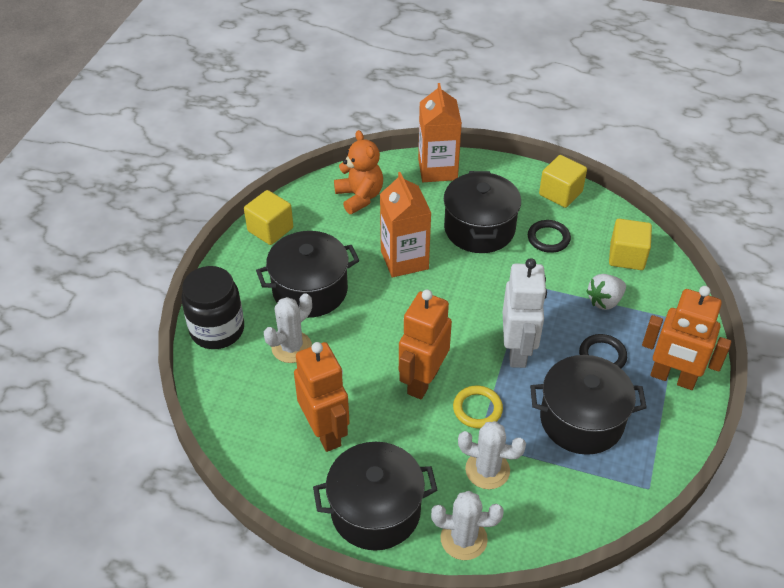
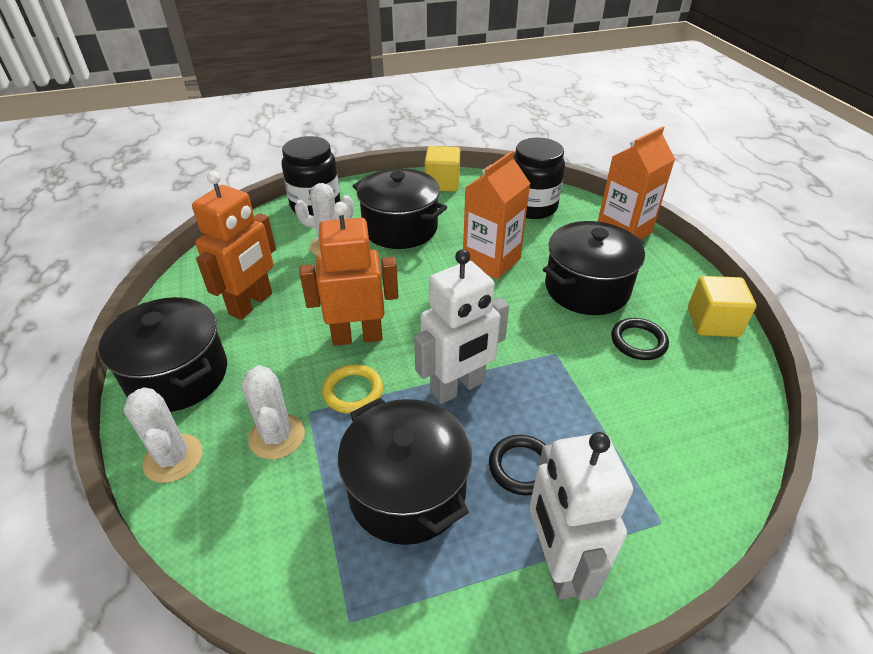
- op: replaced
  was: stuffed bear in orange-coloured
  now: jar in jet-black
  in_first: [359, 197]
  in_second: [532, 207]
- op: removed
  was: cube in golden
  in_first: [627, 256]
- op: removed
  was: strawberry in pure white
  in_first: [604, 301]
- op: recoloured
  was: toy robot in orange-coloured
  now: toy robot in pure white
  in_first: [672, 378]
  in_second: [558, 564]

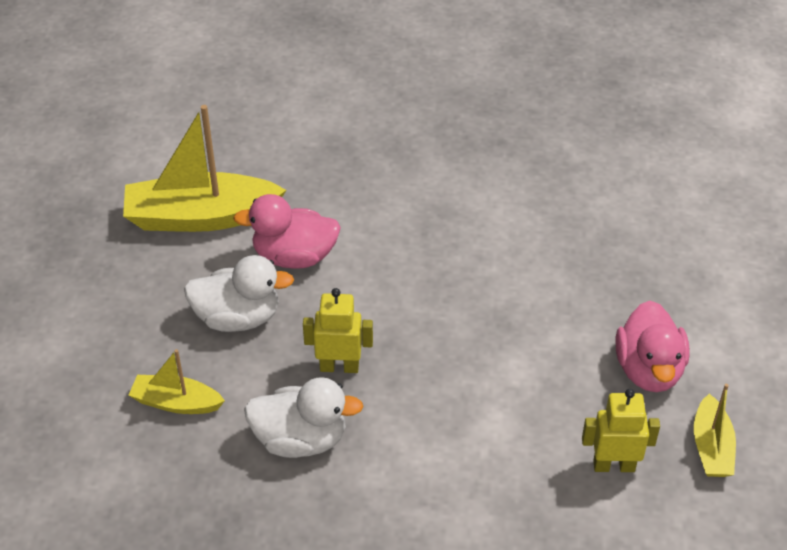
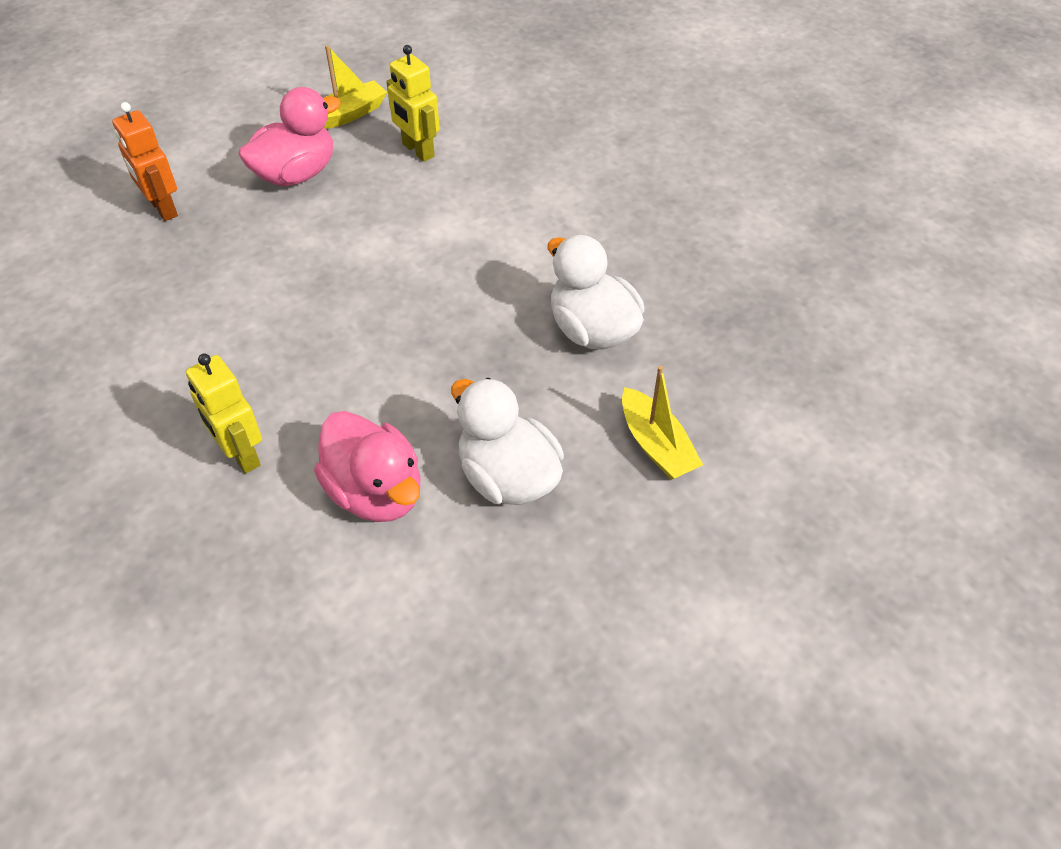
- op: removed
  was: toy boat in golden
  in_first: [201, 217]
- op: moved
  was: toy robot in golden
  in_first: [339, 366]
  in_second: [241, 454]
- op: added
  now: toy robot in orange-coloured
  in_second: [163, 208]

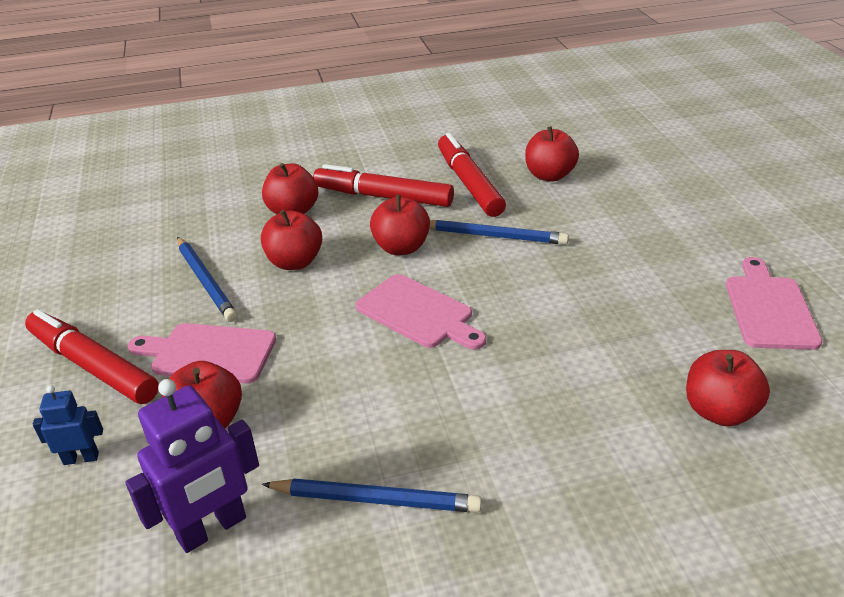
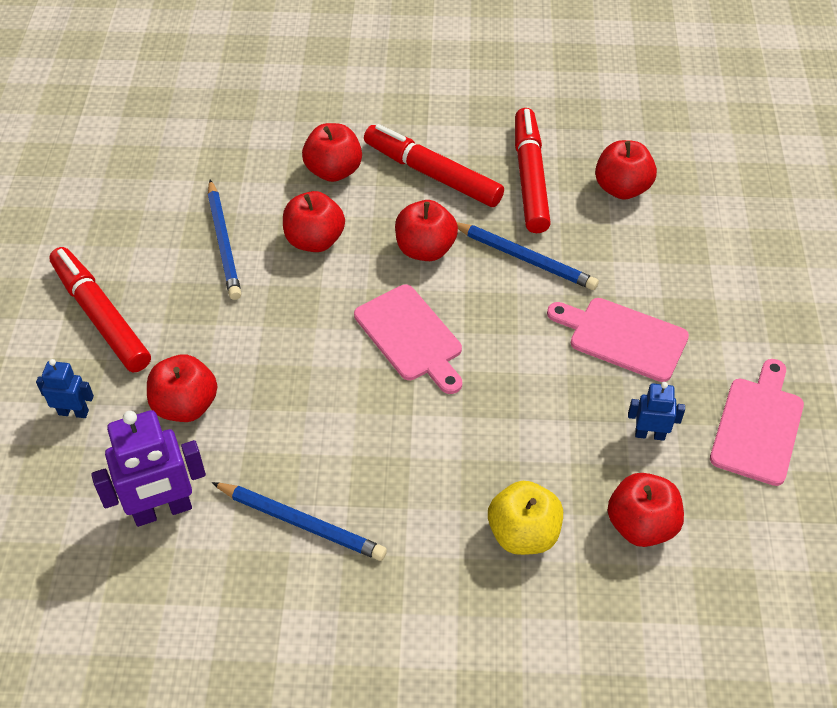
- op: moved
  was: bread board in rosy
  in_first: [208, 353]
  in_second: [623, 337]
- op: added
  now: toy robot in cobalt
  in_second: [649, 434]
- op: added
  now: apple in golden
  in_second: [523, 534]

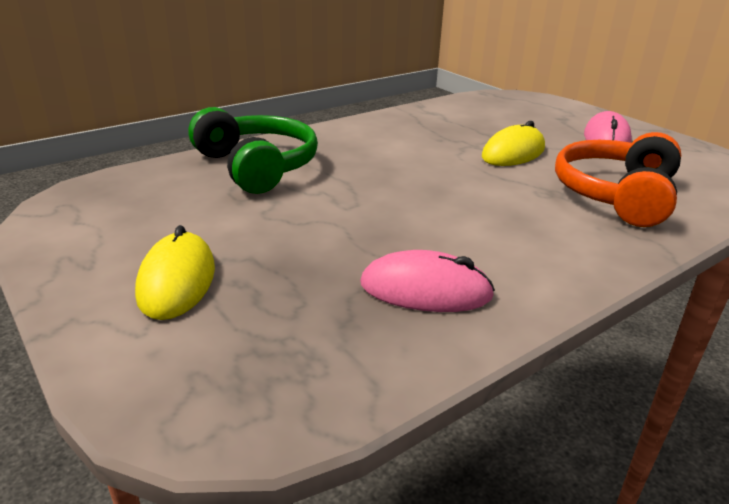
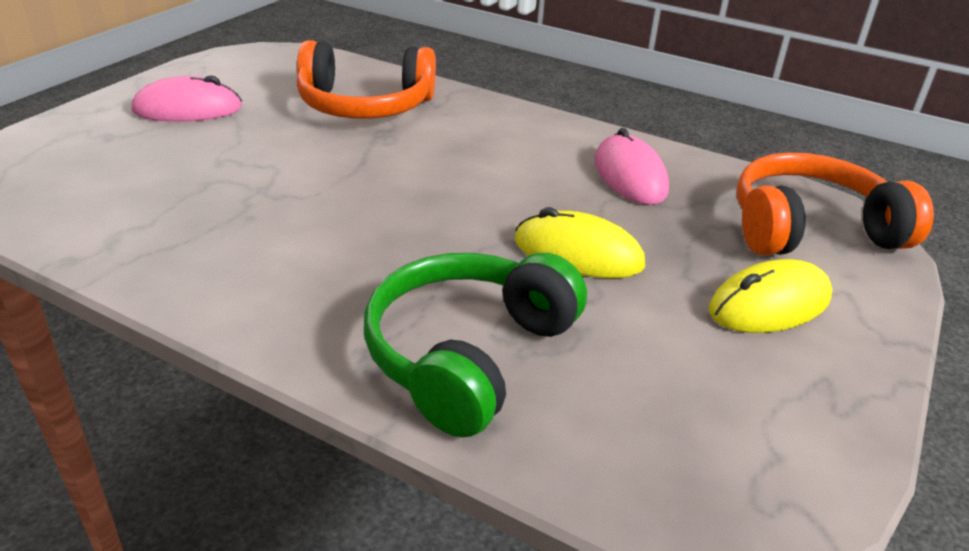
- op: moved
  was: computer mouse in golden
  in_first: [513, 153]
  in_second: [578, 253]
- op: added
  now: headset in orange-coloured
  in_second: [811, 229]

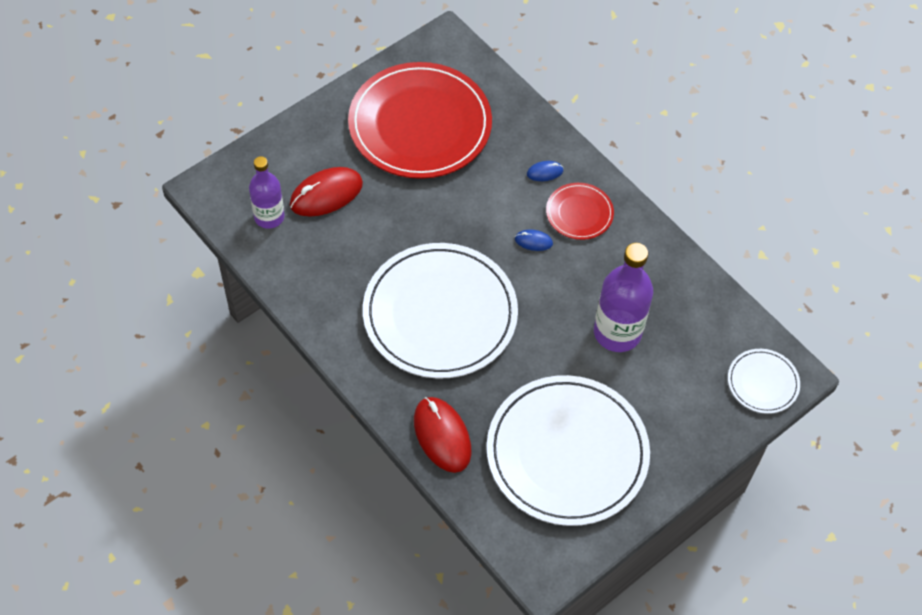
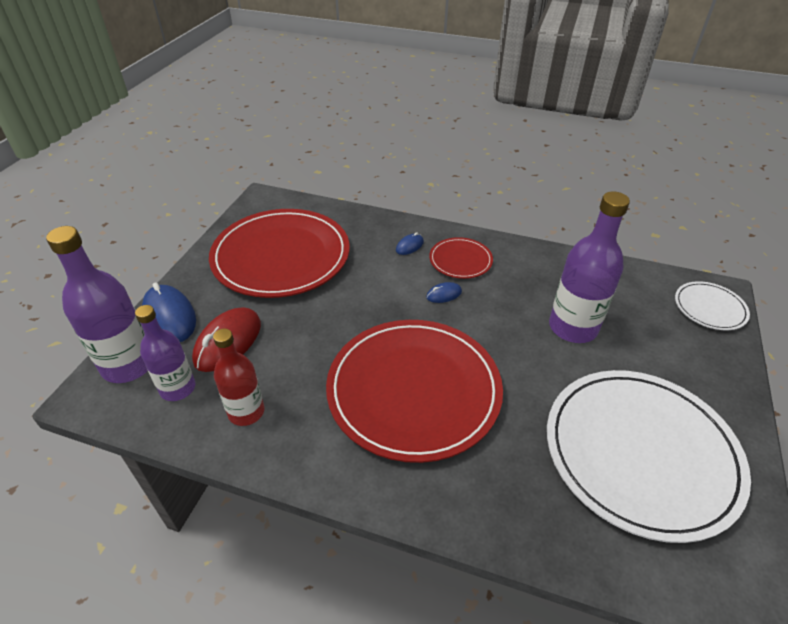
- op: recoloured
  was: flat dish in pure white
  now: flat dish in crimson
  in_first: [440, 314]
  in_second: [414, 390]
- op: removed
  was: computer mouse in crimson
  in_first: [442, 436]
- op: added
  now: bottle in violet
  in_second: [128, 365]
- op: added
  now: computer mouse in cobalt
  in_second: [169, 317]
- op: added
  now: bottle in crimson
  in_second: [246, 412]

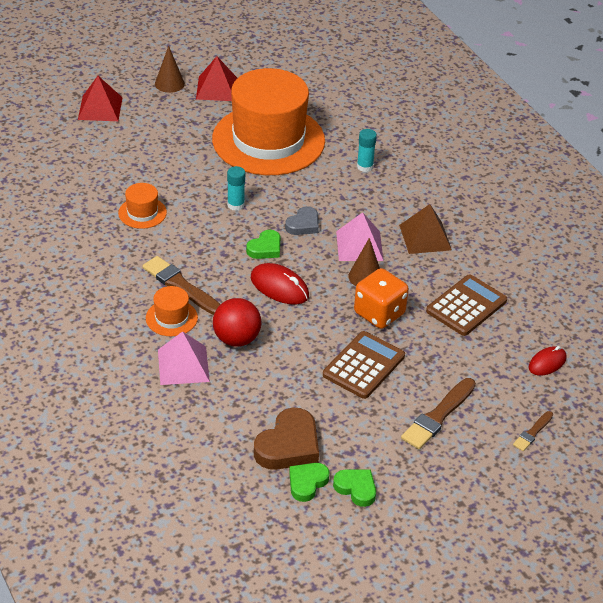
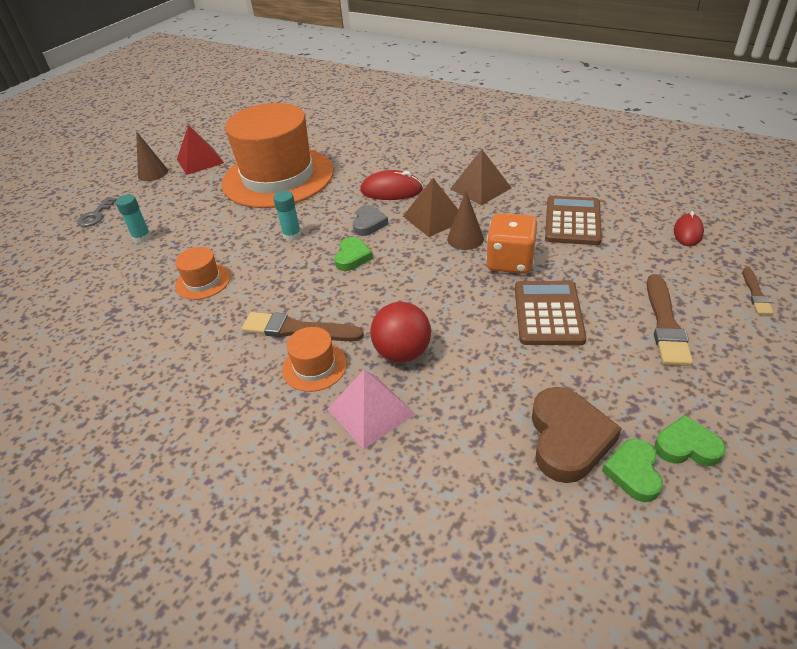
- op: replaced
  was: pyramid shape in crimson
  now: key in gray
  in_first: [100, 108]
  in_second: [96, 215]
- op: moved
  was: glue in turquoise
  in_first: [365, 166]
  in_second: [142, 237]
- op: recoloured
  was: pyramid shape in rosy
  now: pyramid shape in dark brown
  in_first: [359, 245]
  in_second: [434, 218]
- op: moved
  was: computer mouse in crimson
  in_first: [279, 287]
  in_second: [391, 190]

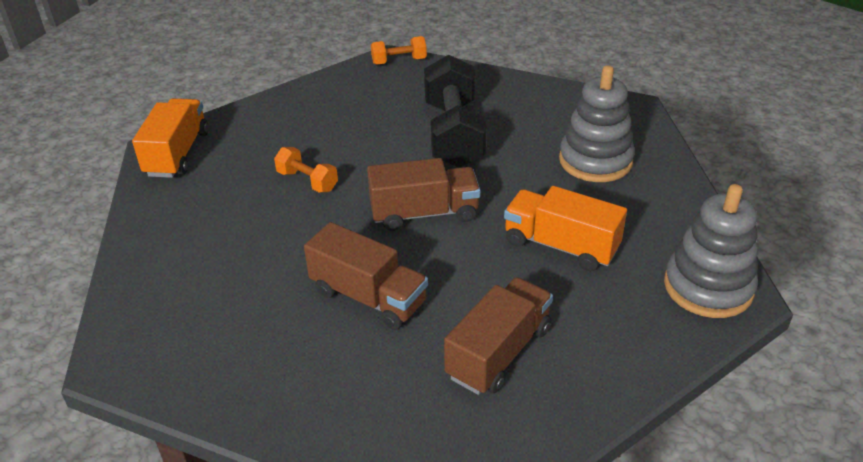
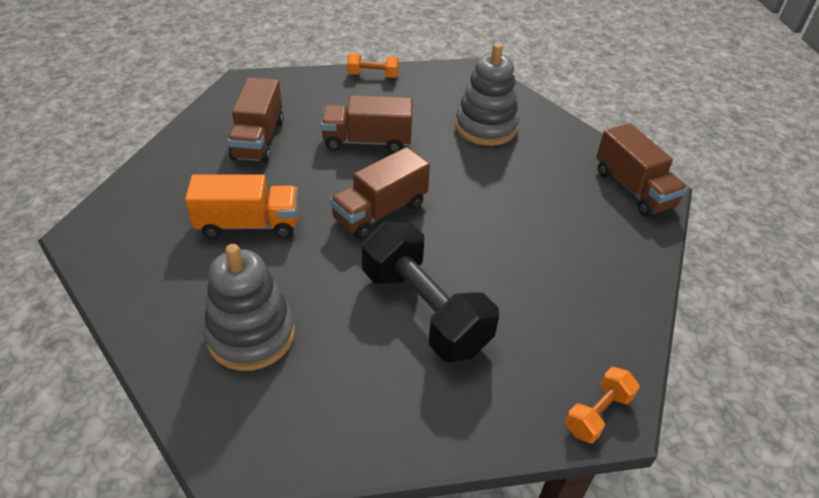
- op: recoloured
  was: truck in orange-coloured
  now: truck in dark brown
  in_first: [177, 154]
  in_second: [633, 189]
- op: moved
  was: free weight in orange-coloured
  in_first: [307, 181]
  in_second: [373, 75]
- op: moved
  was: stacking rings in gray
  in_first: [708, 287]
  in_second: [485, 127]

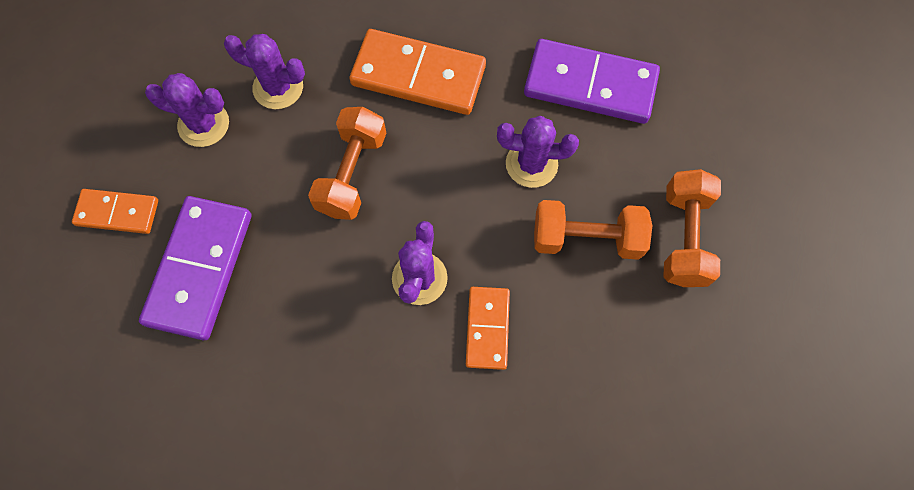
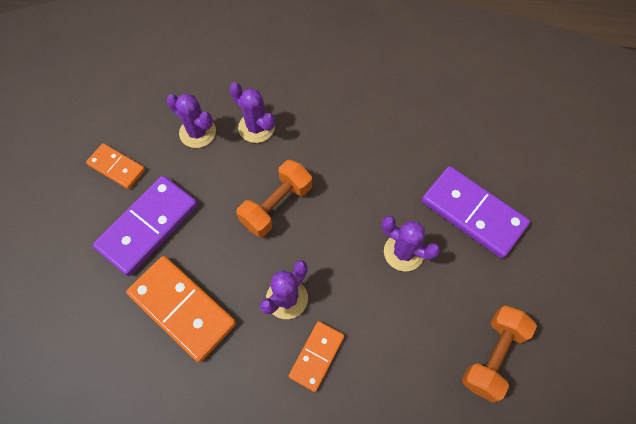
- op: moved
  was: domino tile in orange-coloured
  in_first: [418, 75]
  in_second: [182, 308]
- op: removed
  was: free weight in orange-coloured
  in_first: [586, 238]

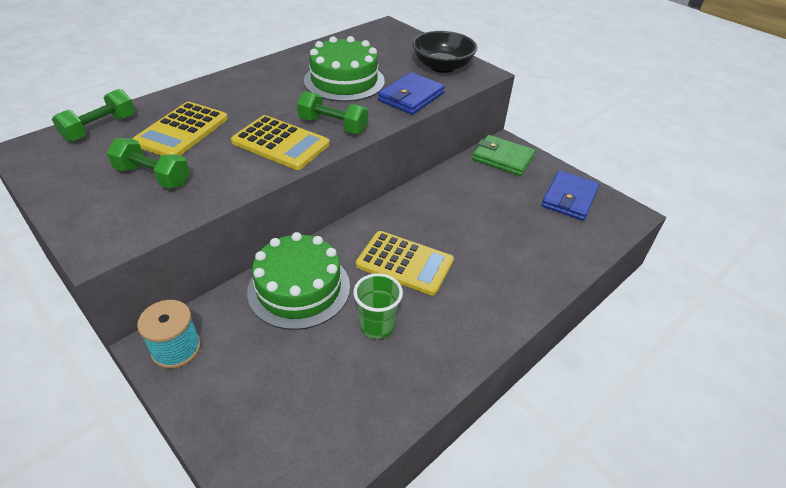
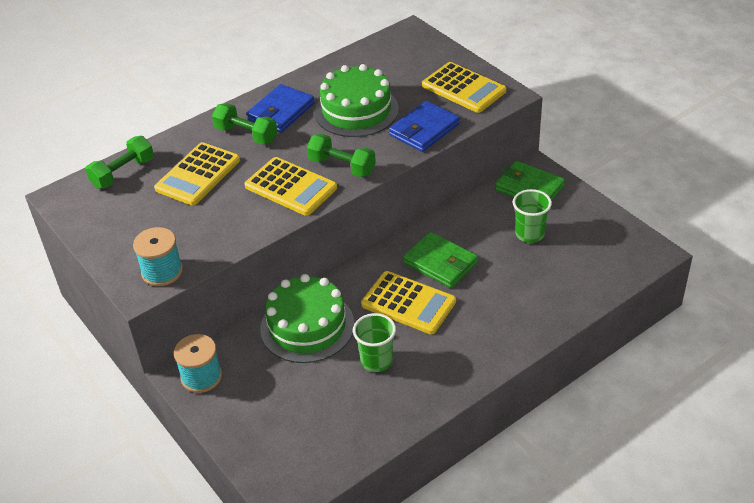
- op: replaced
  was: bowl in jet-black
  now: pocket calculator in golden
  in_first: [442, 66]
  in_second: [463, 88]
- op: moved
  was: free weight in emerald
  in_first: [153, 176]
  in_second: [246, 134]
- op: moved
  was: wallet in cobalt
  in_first: [569, 198]
  in_second: [281, 112]
- op: added
  now: tumbler in emerald
  in_second: [529, 234]
- op: added
  now: spool in turquoise
  in_second: [162, 271]
- op: added
  now: wallet in emerald
  in_second: [440, 263]

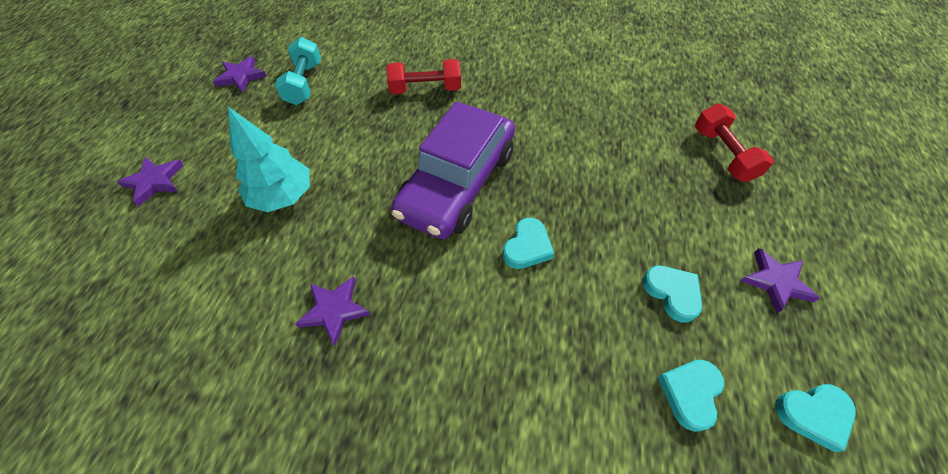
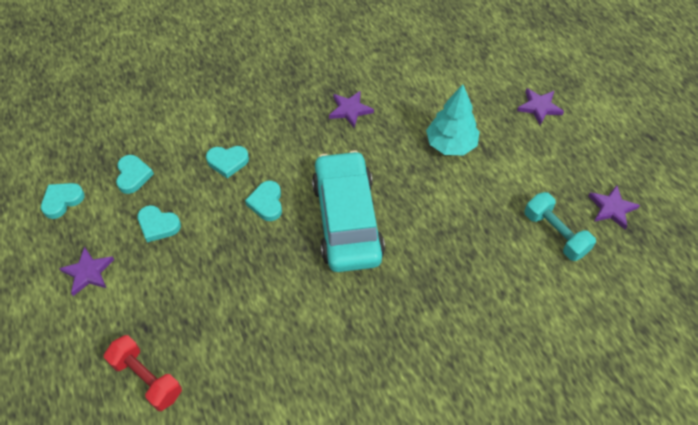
- op: removed
  was: free weight in crimson
  in_first: [425, 89]
- op: recoloured
  was: car in violet
  now: car in turquoise
  in_first: [457, 183]
  in_second: [347, 220]
- op: added
  now: love heart in turquoise
  in_second: [227, 162]

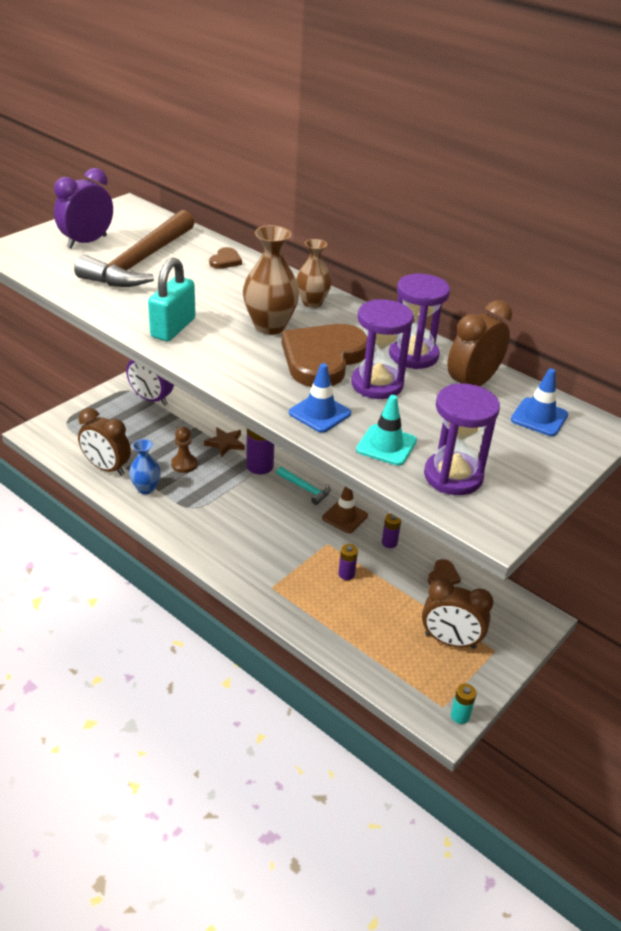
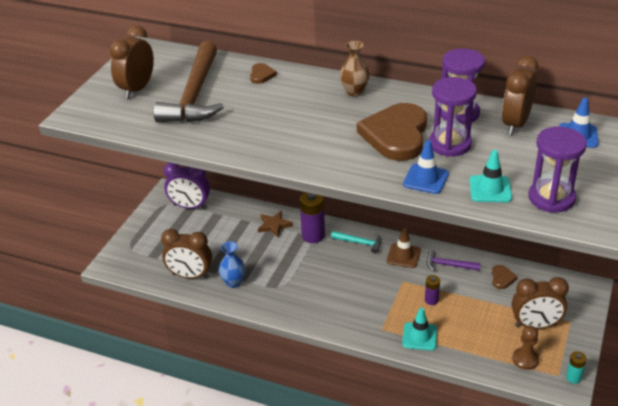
- op: recoloured
  was: bedside clock in violet
  now: bedside clock in dark brown
  in_first: [87, 242]
  in_second: [137, 89]
- op: removed
  was: tall vase in dark brown
  in_first: [270, 326]
- op: removed
  was: small lock in turquoise
  in_first: [173, 328]
- op: moved
  was: chess pawn in dark brown
  in_first: [184, 464]
  in_second: [525, 359]
- op: replaced
  was: AA battery in violet
  now: claw hammer in violet
  in_first: [389, 542]
  in_second: [448, 265]
- op: added
  now: safety cone in turquoise
  in_second: [419, 336]

